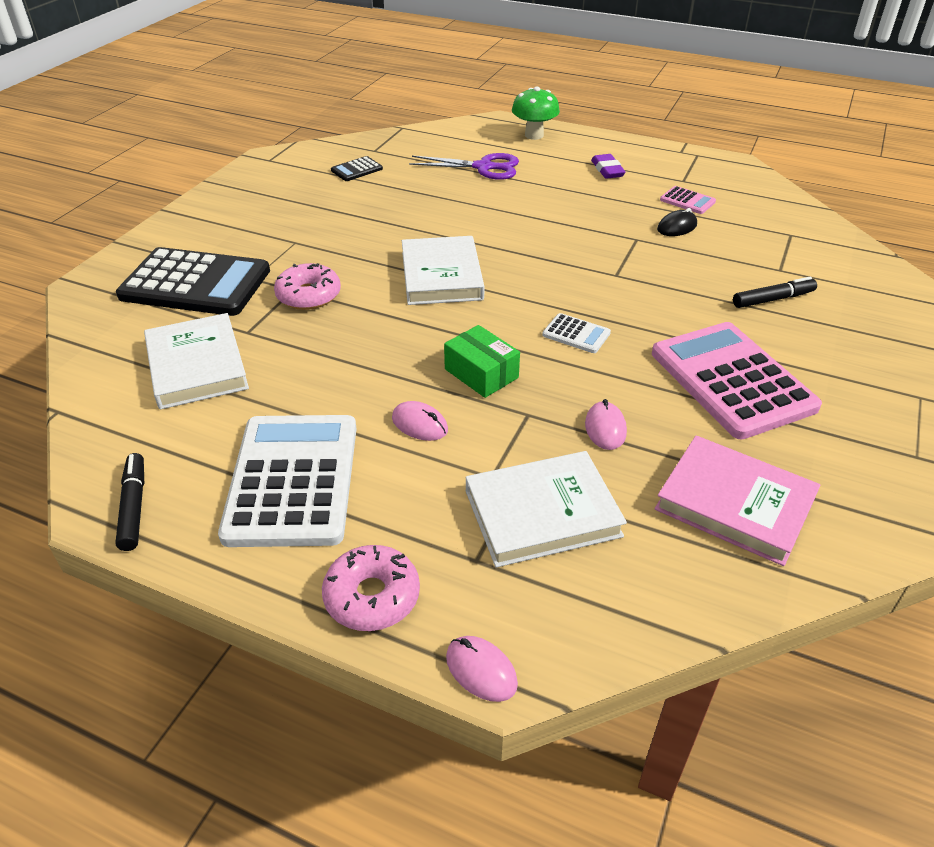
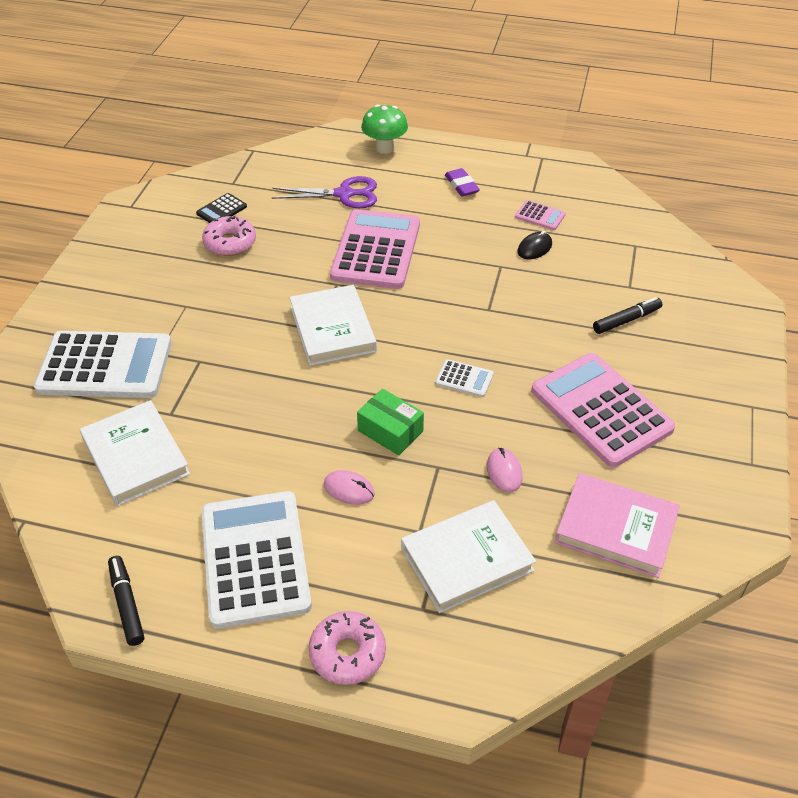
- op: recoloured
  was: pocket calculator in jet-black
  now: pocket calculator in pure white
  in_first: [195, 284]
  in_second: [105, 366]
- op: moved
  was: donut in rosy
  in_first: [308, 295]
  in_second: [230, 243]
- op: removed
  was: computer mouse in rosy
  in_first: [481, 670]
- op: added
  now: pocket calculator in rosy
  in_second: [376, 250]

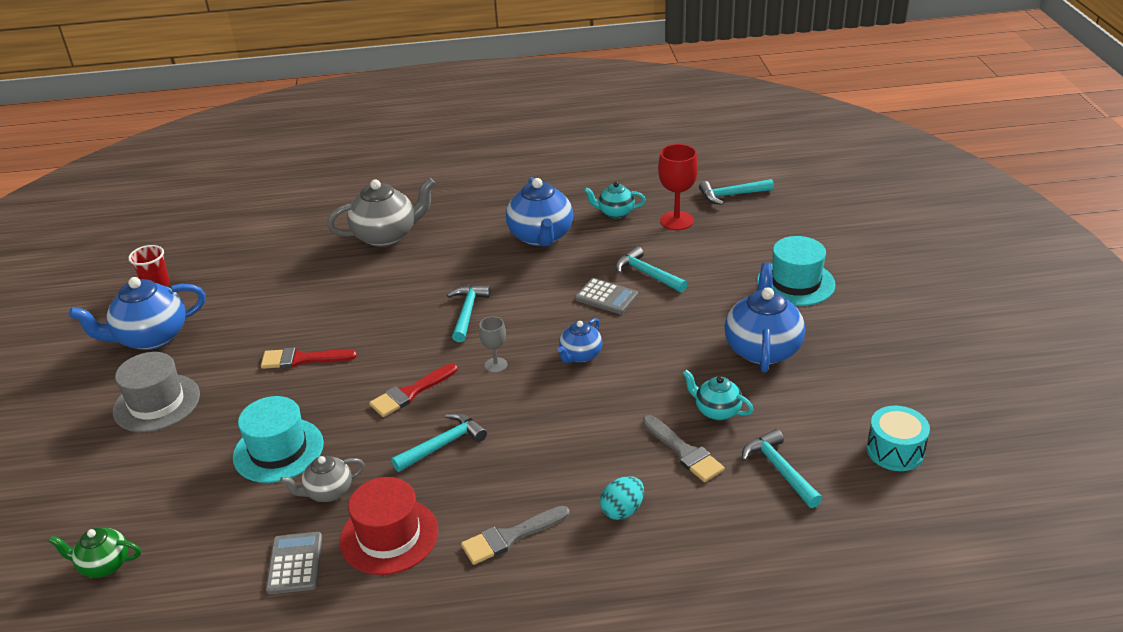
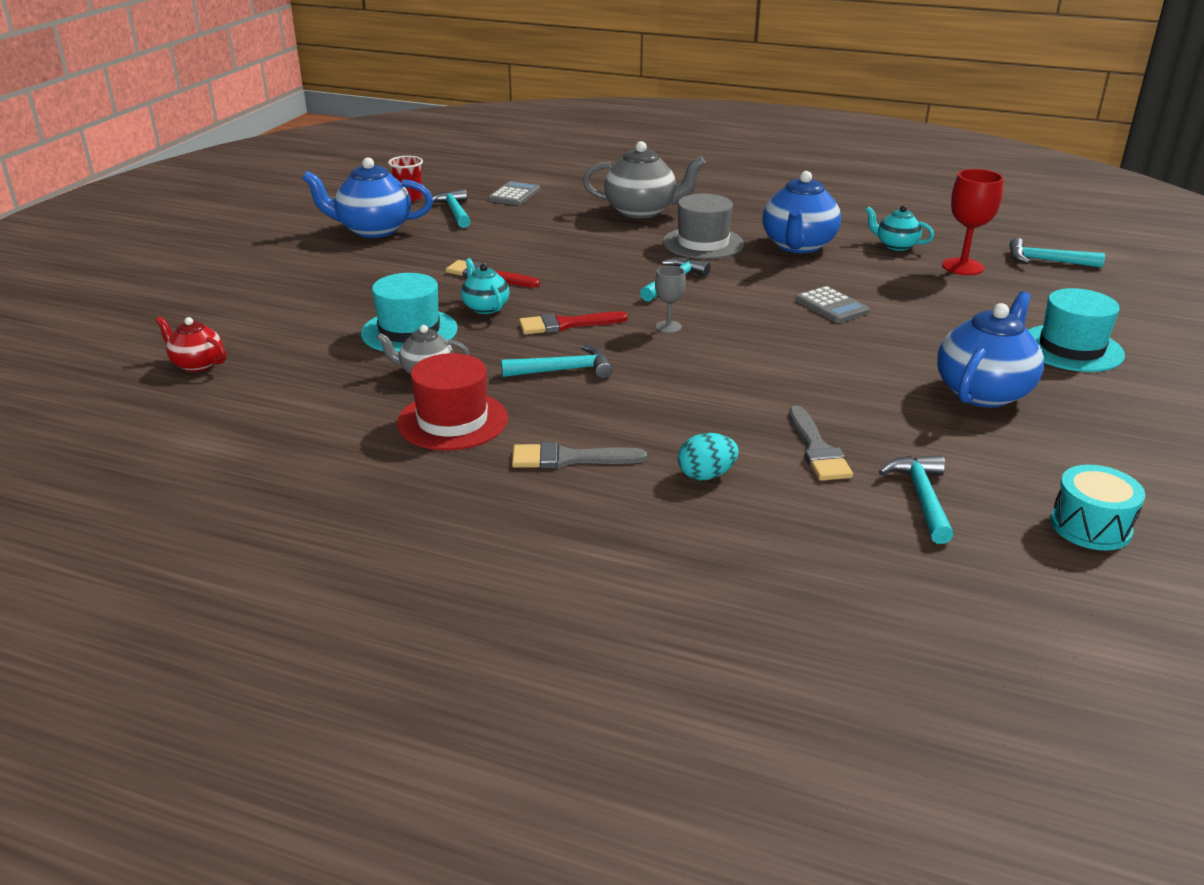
- op: moved
  was: claw hammer in turquoise
  in_first: [647, 274]
  in_second: [454, 211]
- op: removed
  was: teapot in cobalt
  in_first: [580, 355]
- op: moved
  was: hat in gray
  in_first: [157, 403]
  in_second: [703, 243]
- op: moved
  was: teapot in turquoise
  in_first: [716, 411]
  in_second: [485, 307]
- op: recoloured
  was: teapot in emerald
  now: teapot in crimson
  in_first: [104, 565]
  in_second: [197, 364]
- op: moved
  was: pocket calculator in gray
  in_first: [295, 563]
  in_second: [514, 195]

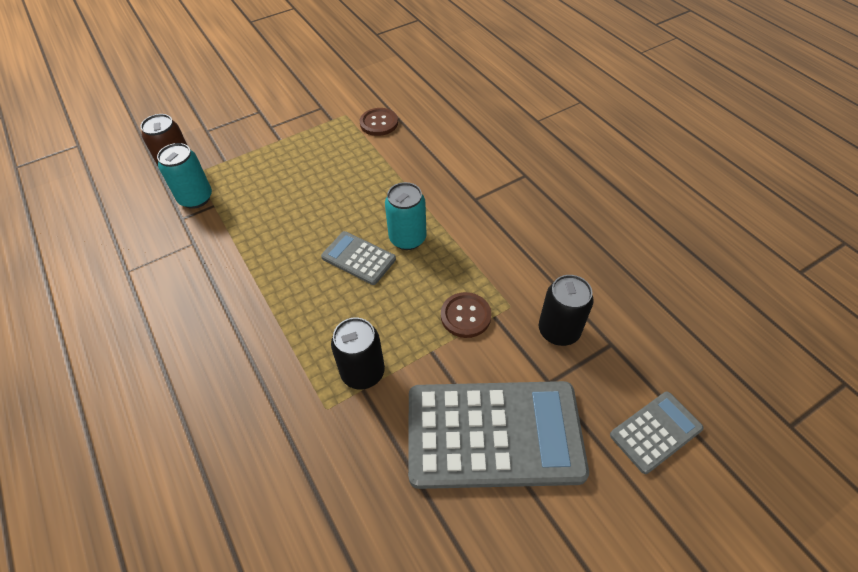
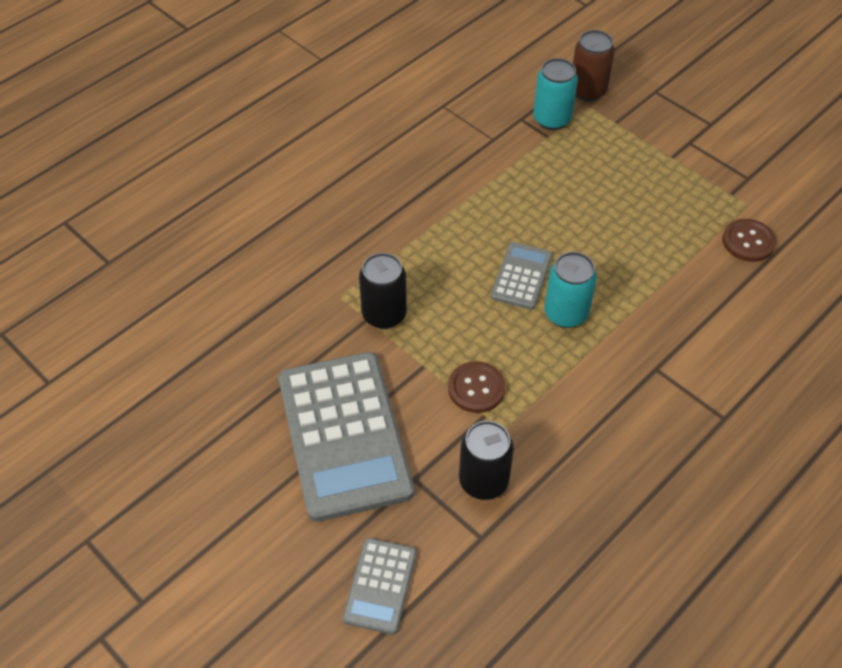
- op: turned
  was: pocket calculator in gray
  in_first: [655, 432]
  in_second: [380, 586]
  clockwise: 60

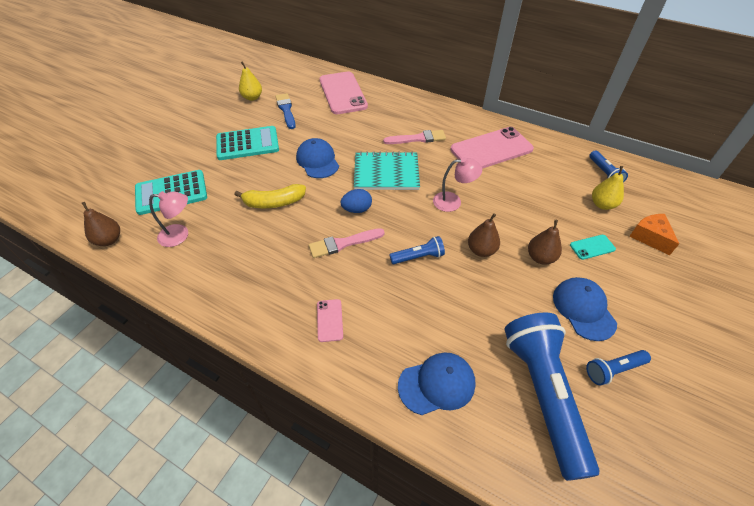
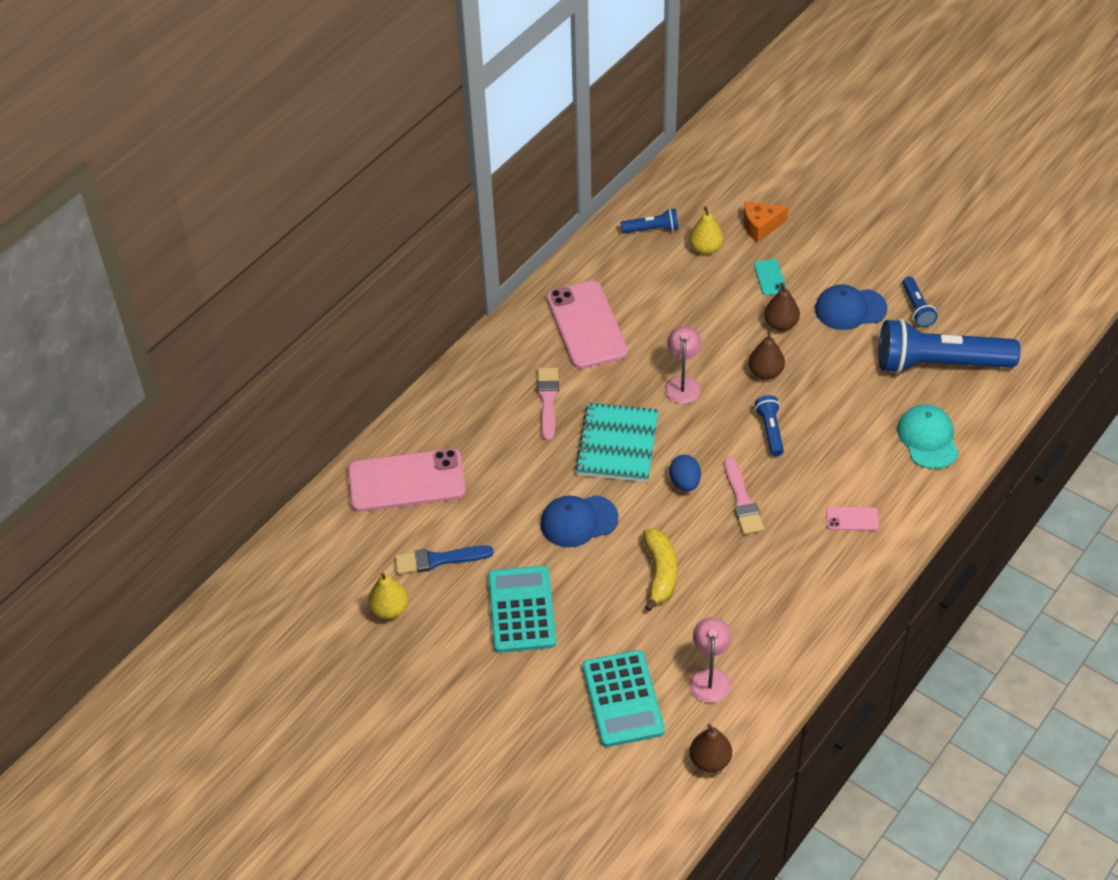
- op: recoloured
  was: peaked cap in cobalt
  now: peaked cap in turquoise
  in_first: [437, 384]
  in_second: [928, 438]

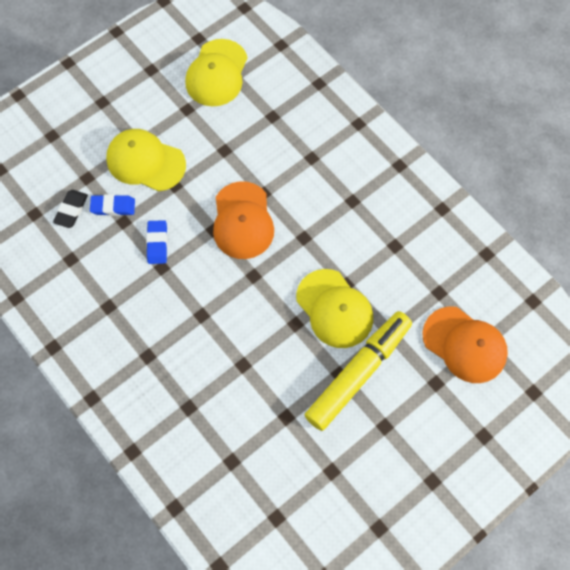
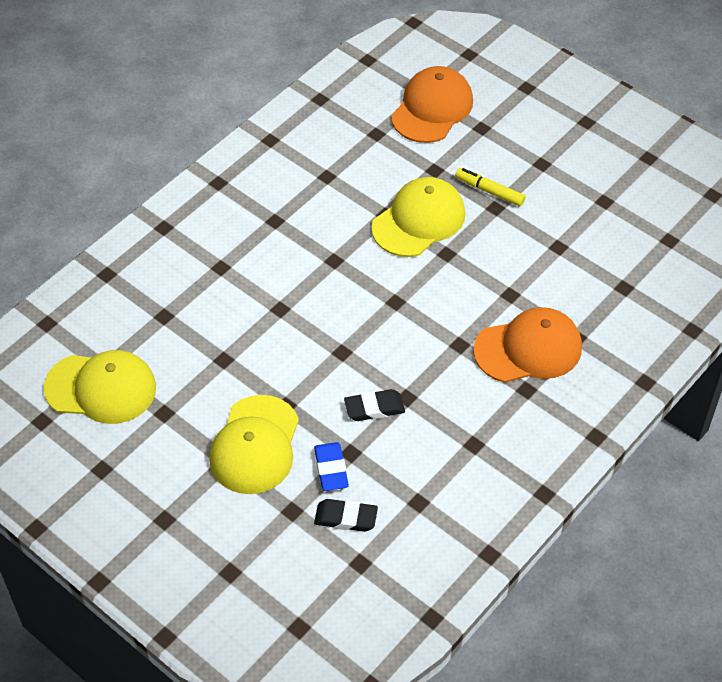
- op: moved
  was: peaked cap in orange-coloured
  in_first: [242, 221]
  in_second: [528, 349]
- op: recoloured
  was: pencil eraser in cobalt
  now: pencil eraser in jet-black
  in_first: [157, 243]
  in_second: [374, 408]
- op: resized
  was: marker in golden
  in_first: [358, 373]
  in_second: [489, 191]
  ratio: 0.46

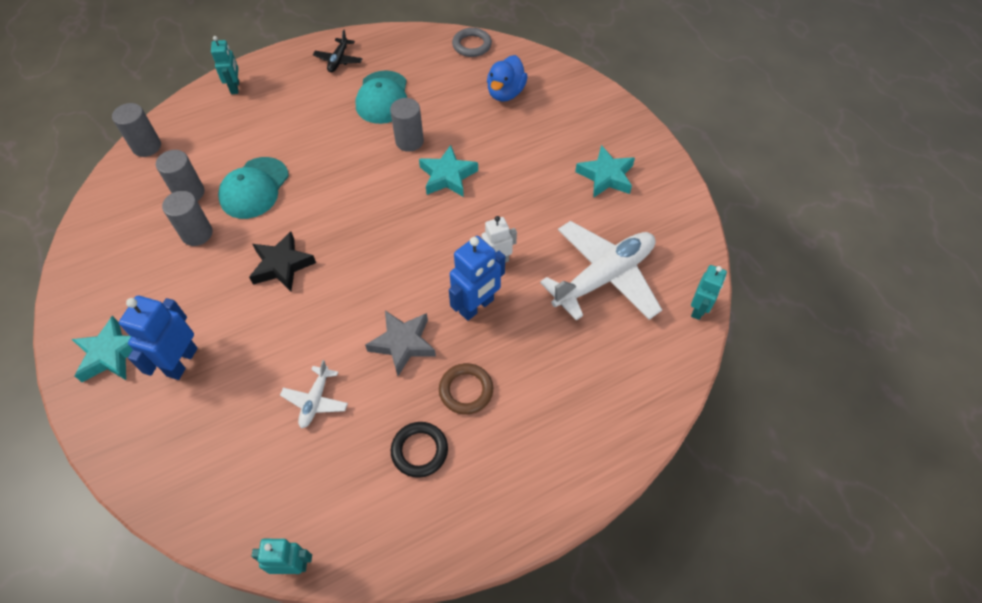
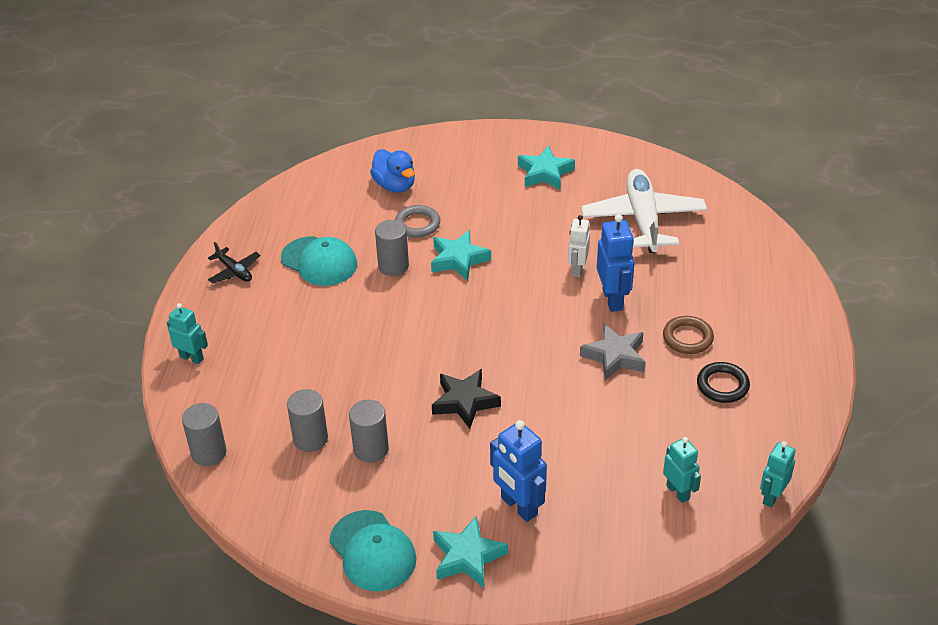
- op: moved
  was: ring in gray
  in_first: [472, 45]
  in_second: [417, 224]
- op: moved
  was: peaked cap in turquoise
  in_first: [254, 188]
  in_second: [372, 551]
- op: moved
  was: toy robot in turquoise
  in_first: [698, 309]
  in_second: [678, 492]
- op: removed
  was: aeroplane in pure white
  in_first: [315, 400]

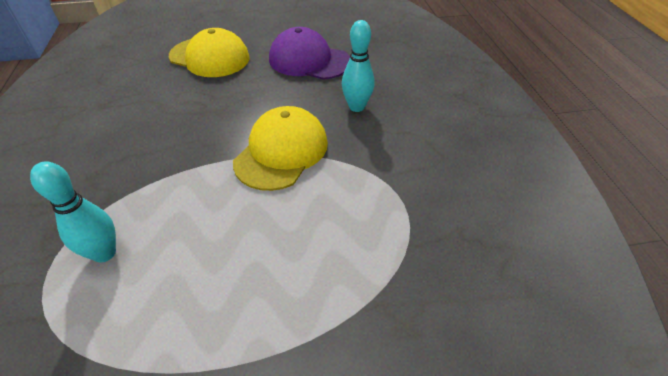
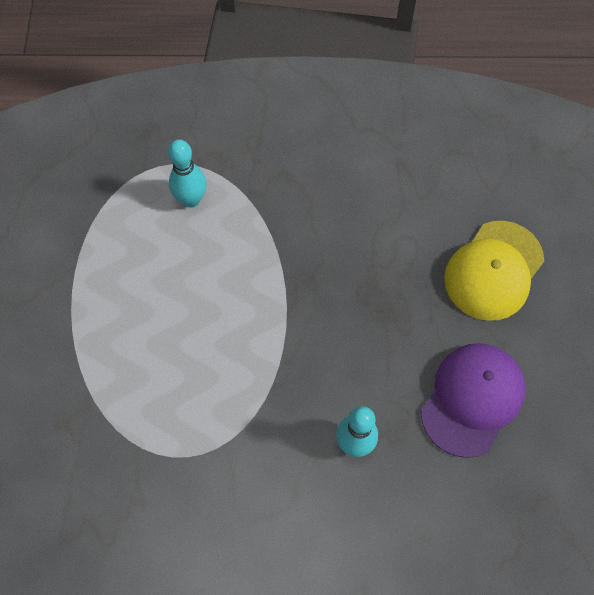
- op: removed
  was: peaked cap in golden
  in_first: [281, 152]

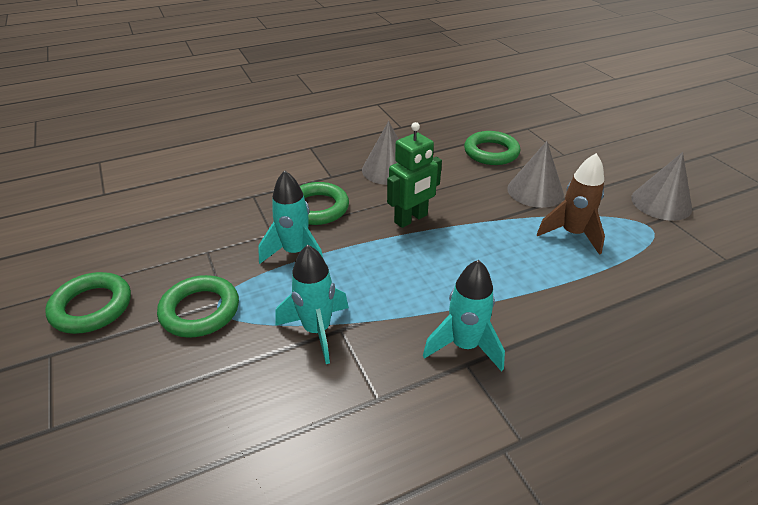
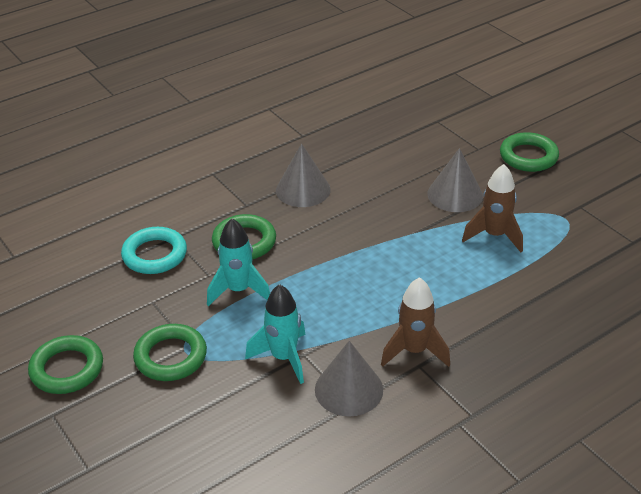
- op: removed
  was: toy robot in emerald
  in_first: [411, 219]
- op: moved
  was: ring in emerald
  in_first: [491, 152]
  in_second: [528, 156]
- op: moved
  was: cone in gray
  in_first: [661, 203]
  in_second: [349, 389]
- op: recoloured
  was: toy rocket in turquoise
  now: toy rocket in dark brown
  in_first: [464, 346]
  in_second: [414, 351]
- op: added
  now: ring in turquoise
  in_second: [154, 255]

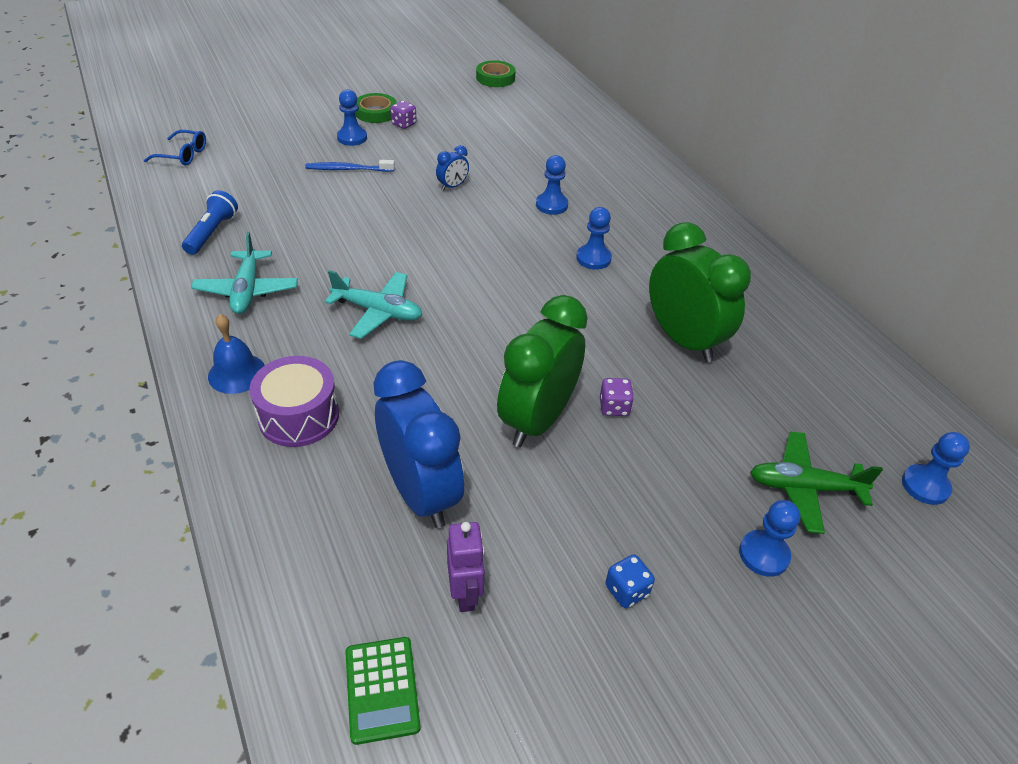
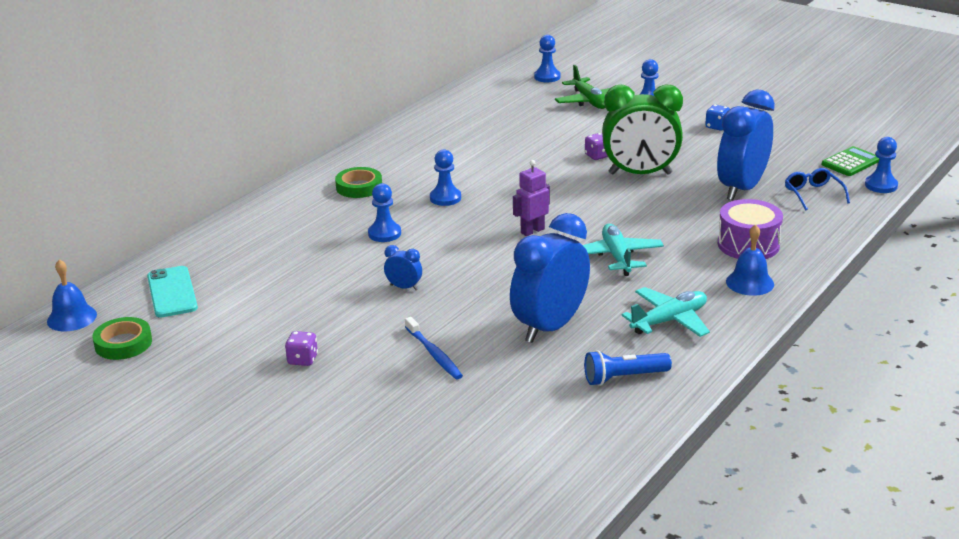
- op: moved
  was: chess pawn in cobalt
  in_first: [352, 138]
  in_second: [881, 185]
- op: moved
  was: tape in emerald
  in_first: [376, 112]
  in_second: [359, 187]
- op: moved
  was: spectacles in cobalt
  in_first: [183, 155]
  in_second: [813, 194]
- op: removed
  was: bedside clock in emerald
  in_first: [683, 340]
- op: moved
  was: toy robot in violet
  in_first: [465, 594]
  in_second: [532, 231]
- op: added
  now: bedside clock in cobalt
  in_second: [550, 327]
- op: added
  now: school bell in cobalt
  in_second: [72, 318]
- op: added
  now: mobile phone in turquoise
  in_second: [172, 292]

